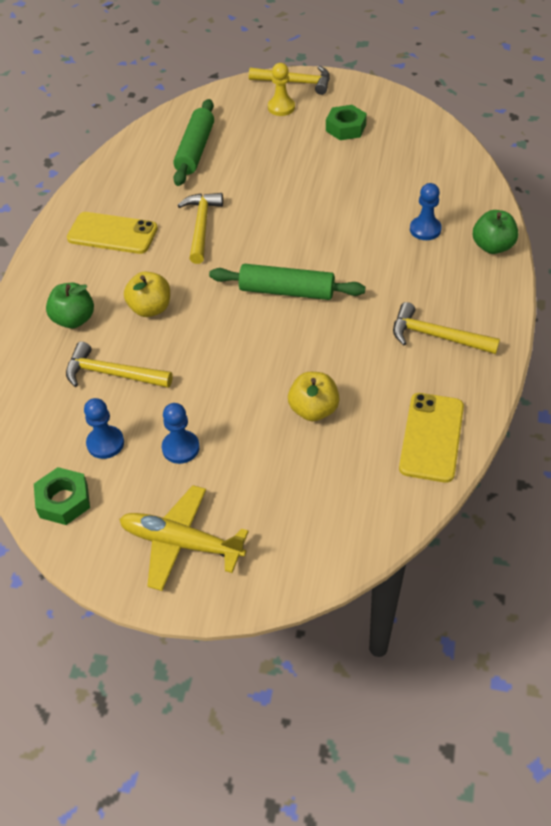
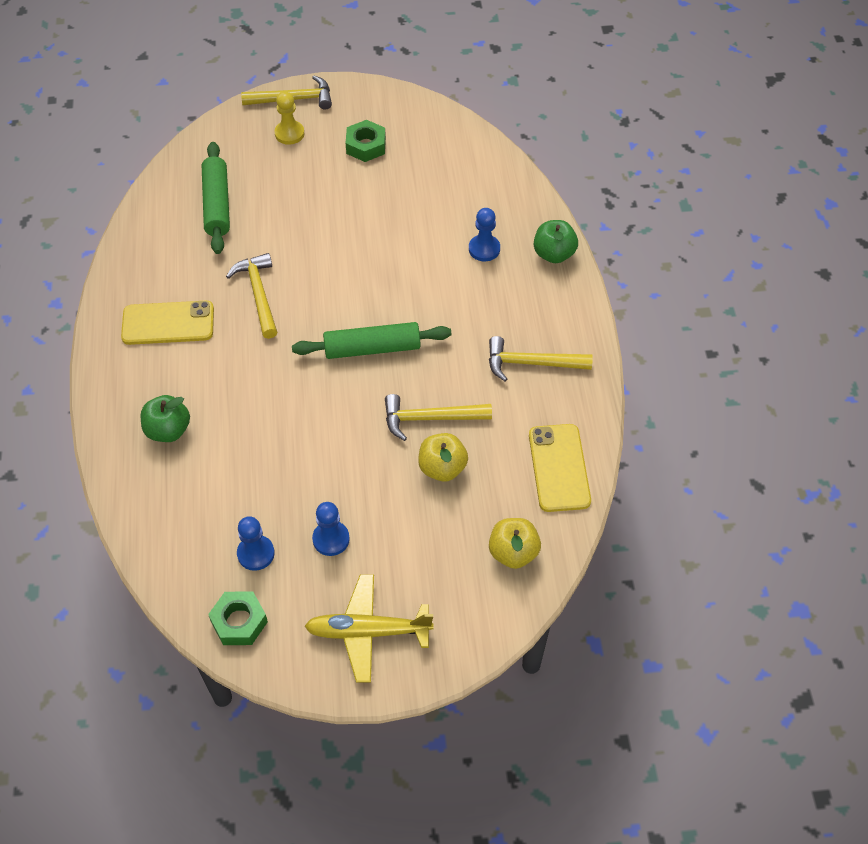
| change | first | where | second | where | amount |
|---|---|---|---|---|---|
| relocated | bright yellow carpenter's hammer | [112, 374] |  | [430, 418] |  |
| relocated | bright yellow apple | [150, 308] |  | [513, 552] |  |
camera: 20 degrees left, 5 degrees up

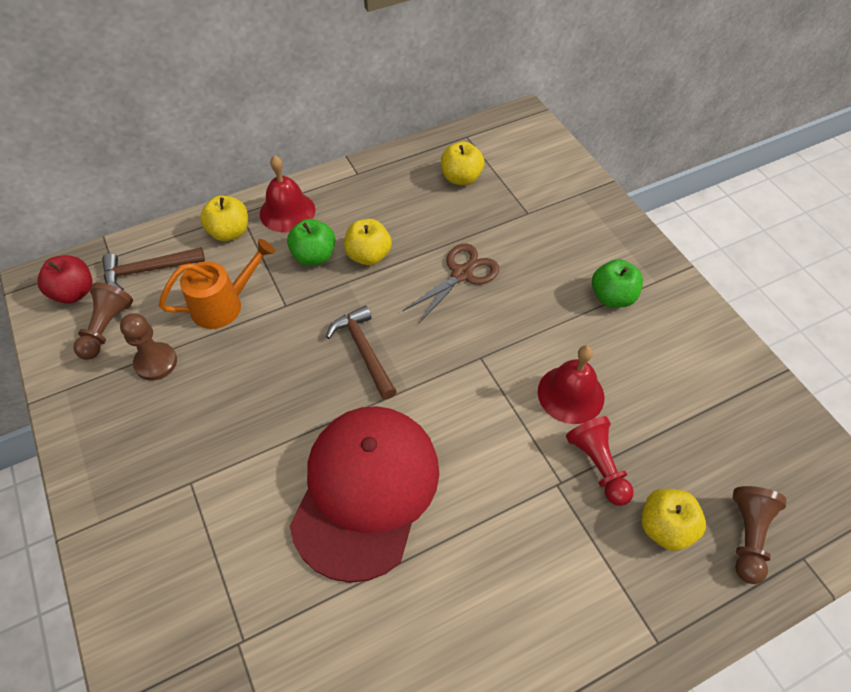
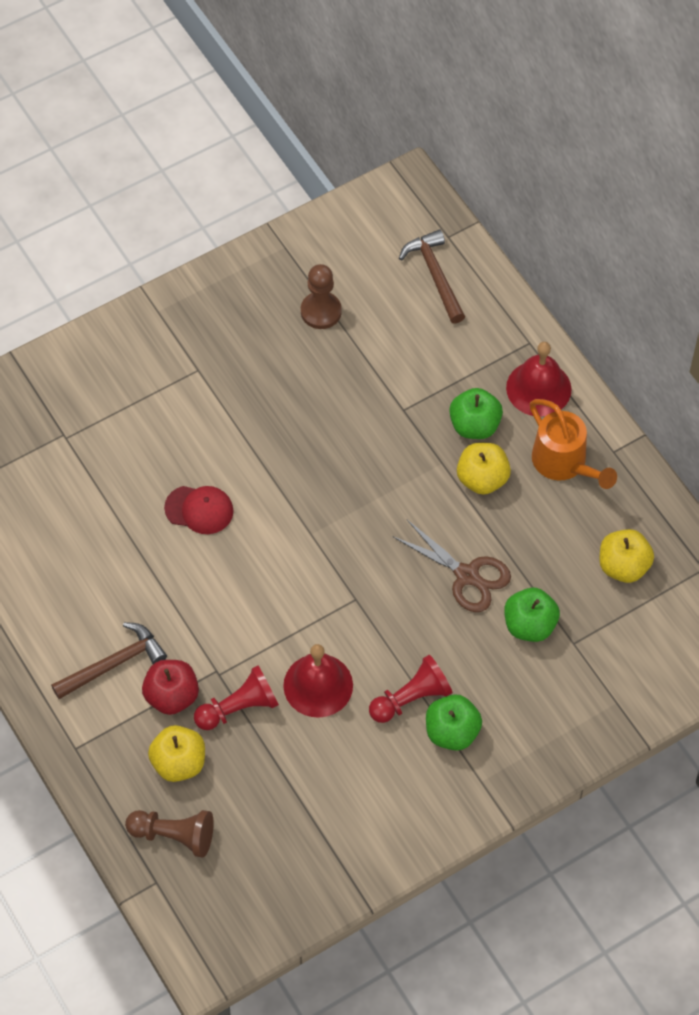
| change | first | where | second | where | amount |
|---|---|---|---|---|---|
| relocated | brown carpenter's hammer | [364, 351] |  | [114, 664] |  |
| relocated | crimson apple | [74, 292] |  | [172, 696] |  |
| size | crimson peaked cap | [365, 491] |  | [199, 509] | x0.42 |
| appeared |  |  | crimson pawn | [411, 698] |  |
| appeared |  |  | leaf-green apple | [529, 625] |  |
| relocated | bright orange sprinkling can | [224, 304] |  | [564, 464] |  |
| missing | brown pawn | [106, 328] |  |  |  |
| missing | bright yellow apple | [229, 232] |  |  |  |
camera: 85 degrees right, 5 degrees up

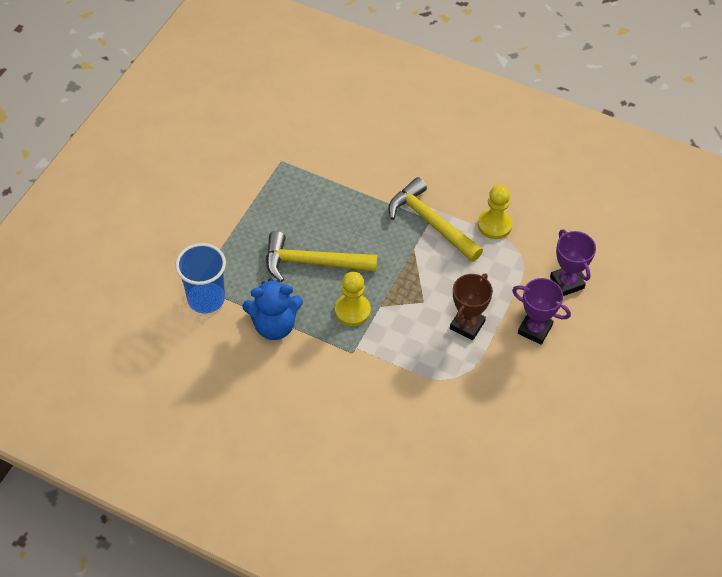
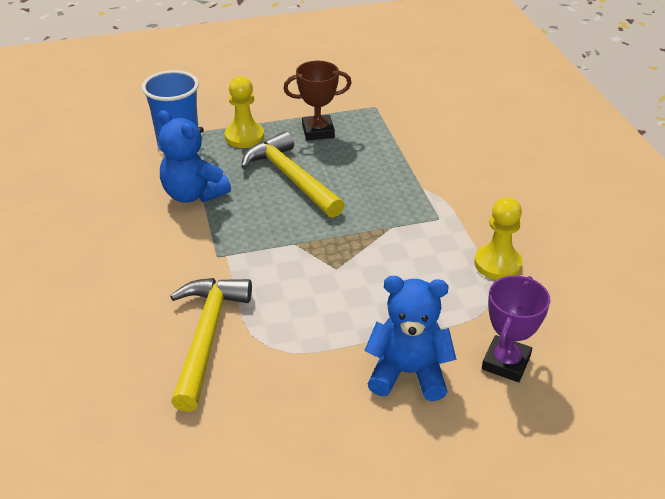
| change | first | where | second | where | amount |
|---|---|---|---|---|---|
| relocated | bright yellow carpenter's hammer | [431, 222] |  | [207, 337] |  |
| relocated | bright yellow pawn | [352, 311] |  | [244, 137] |  |
| relocated | brown award cup | [467, 325] |  | [318, 131] |  |
| exchanged | royal purple award cup | [534, 329] | cobalt teddy | [408, 373] |  |
camera: 50 degrees right, 15 degrees down

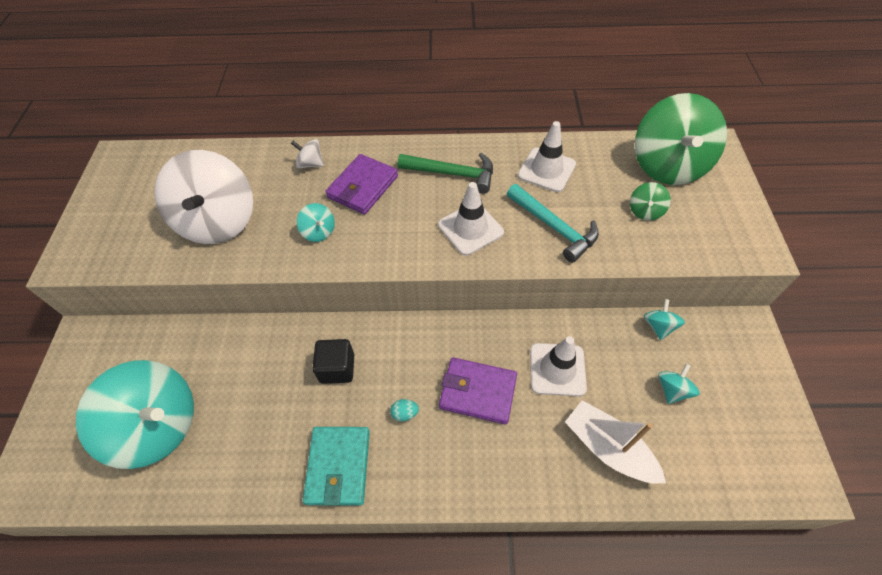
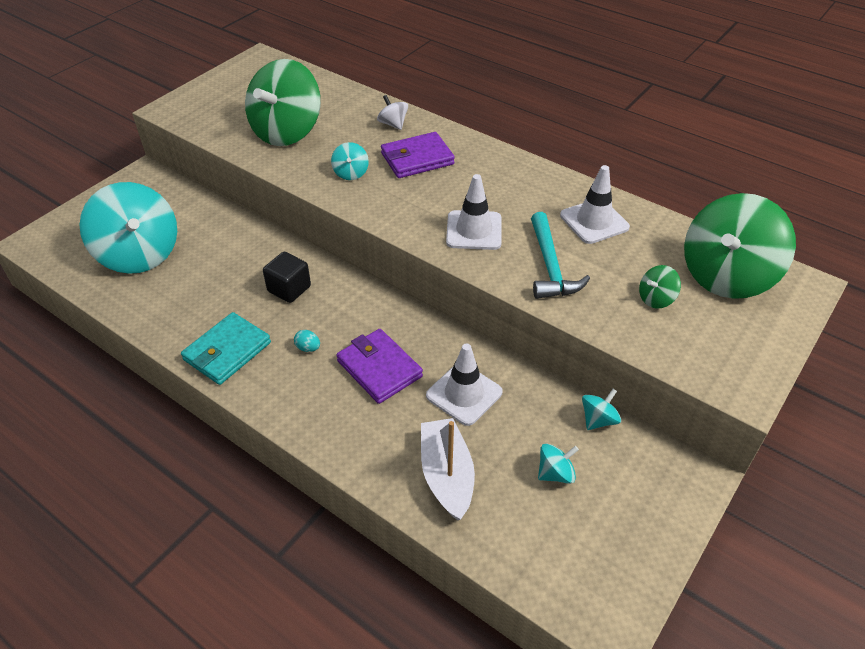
| change | first | where | second | where | amount |
|---|---|---|---|---|---|
| colour | pure white toy top | [218, 221] | leaf-green toy top | [287, 132] |  |
| missing | leaf-green carpenter's hammer | [452, 174] |  |  |  |
camera: 35 degrees right, 10 degrees down

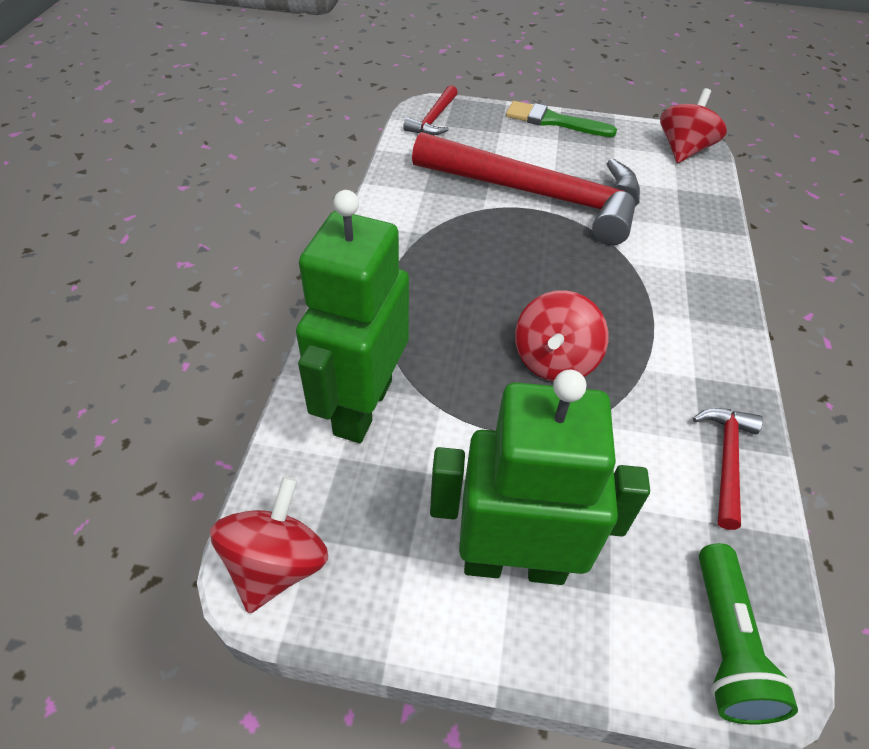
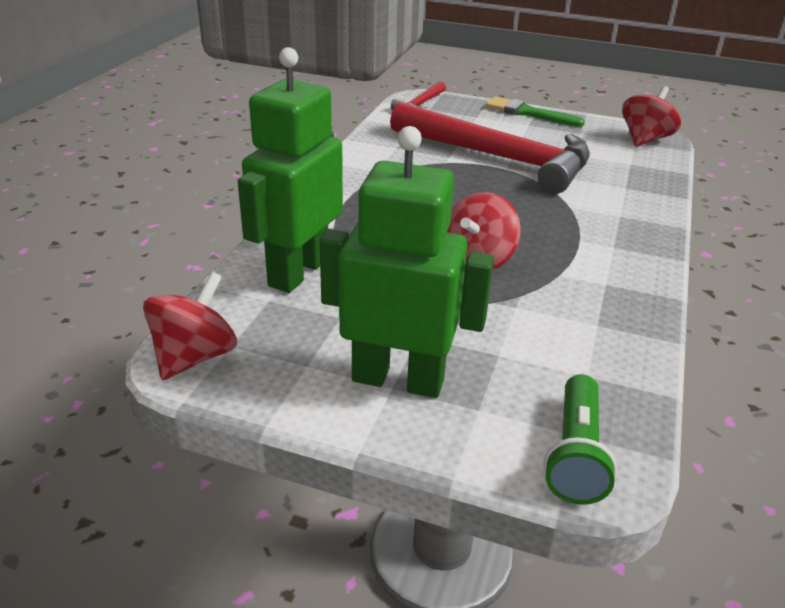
| change | first | where | second | where | amount |
|---|---|---|---|---|---|
| missing | crimson carpenter's hammer | [726, 460] |  |  |  |
camera: 10 degrees right, 15 degrees down

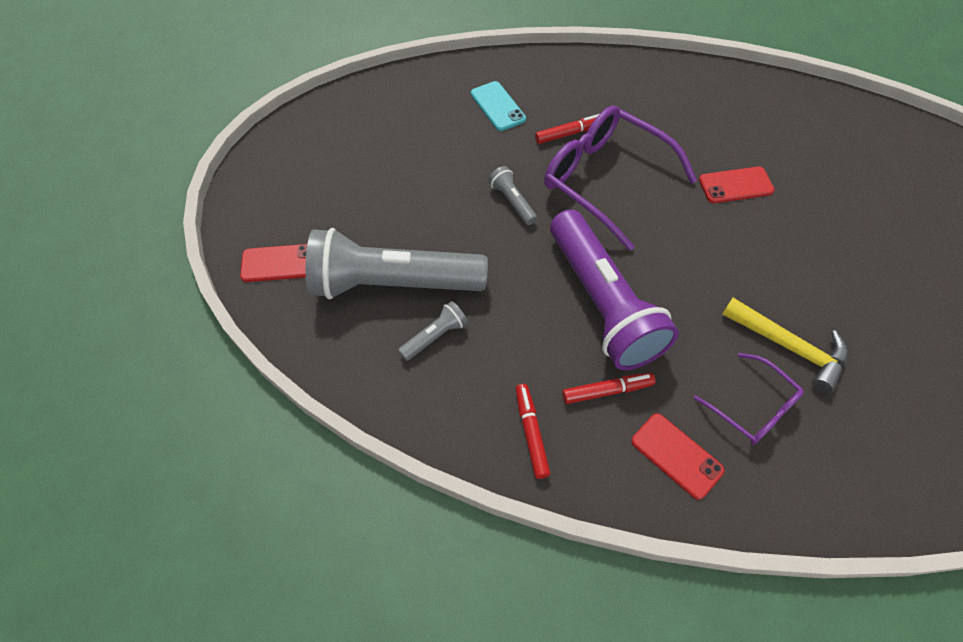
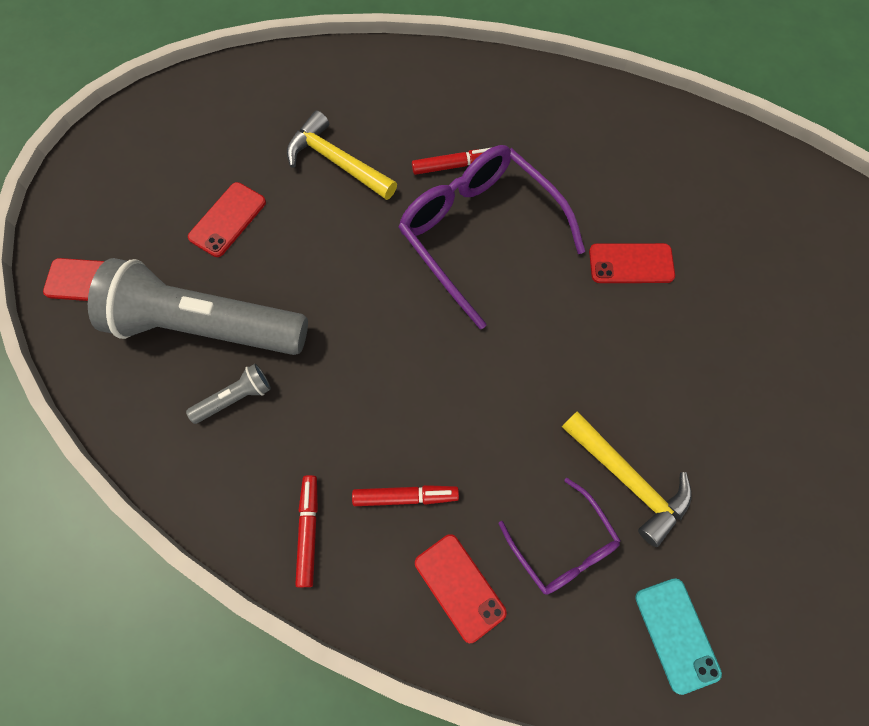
| change | first | where | second | where | amount |
|---|---|---|---|---|---|
| appeared |  |  | crimson phone | [228, 220] |  |
| appeared |  |  | bright yellow carpenter's hammer | [337, 161] |  |
| relocated | aqua phone | [498, 106] |  | [677, 634] |  |
| missing | gray flashlight | [512, 201] |  |  |  |
| missing | royal purple flashlight | [602, 303] |  |  |  |
camera: 10 degrees right, 10 degrees up

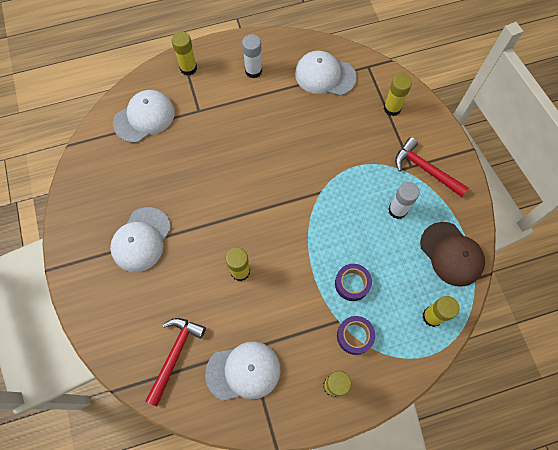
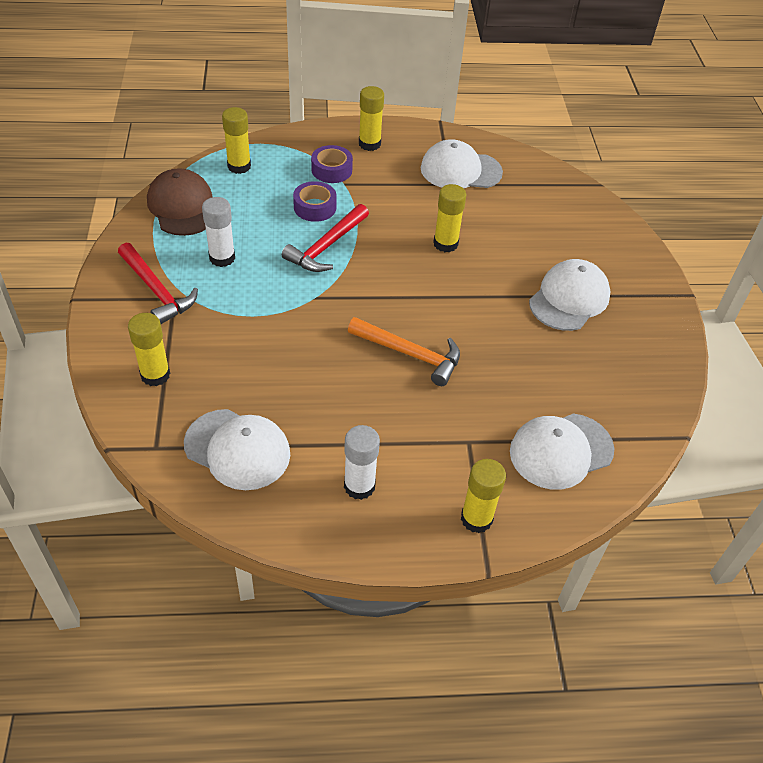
| change | first | where | second | where | amount |
|---|---|---|---|---|---|
| relocated | crimson carpenter's hammer | [175, 355] |  | [326, 246] |  |
| appeared |  |  | bright orange carpenter's hammer | [410, 354] |  |
camera: 170 degrees left, 20 degrees down

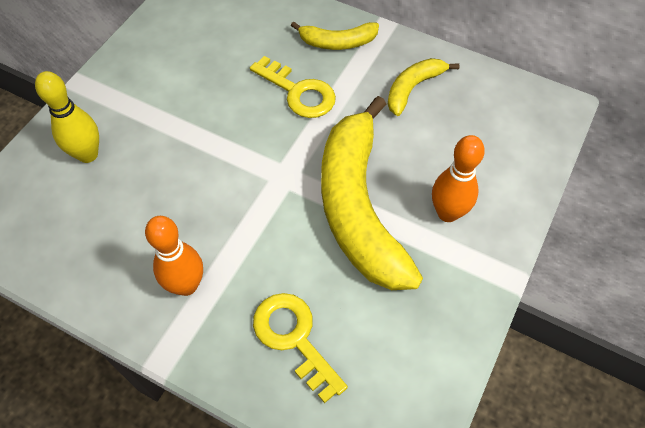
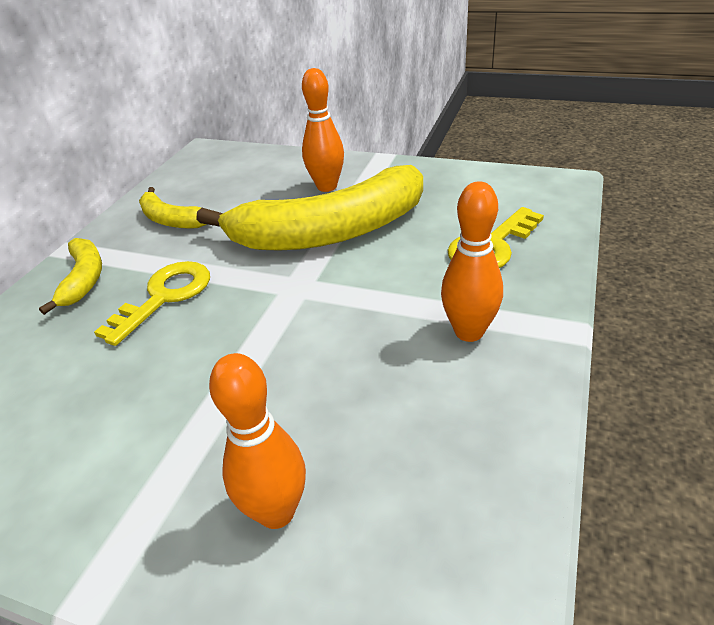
| change | first | where | second | where | amount |
|---|---|---|---|---|---|
| colour | bright yellow skittle | [88, 154] | bright orange skittle | [276, 512] |  |
camera: 95 degrees left, 20 degrees down

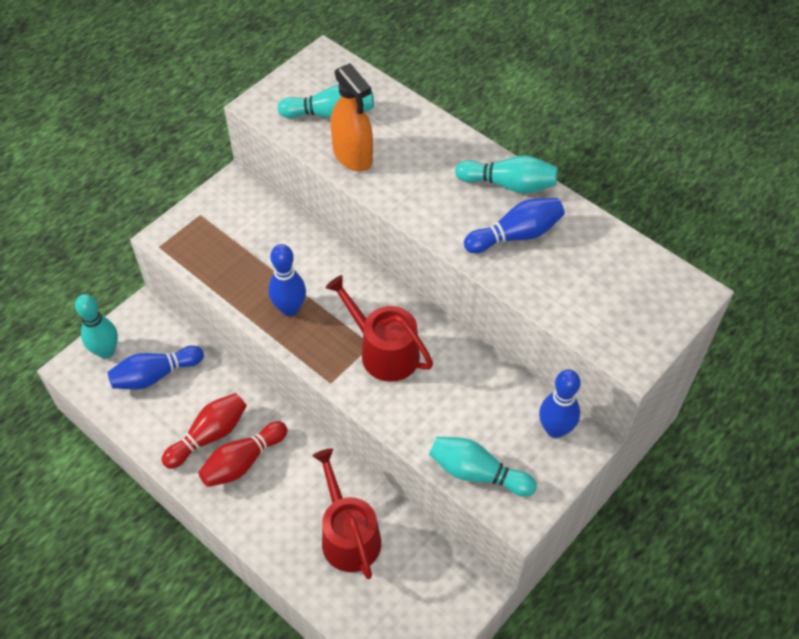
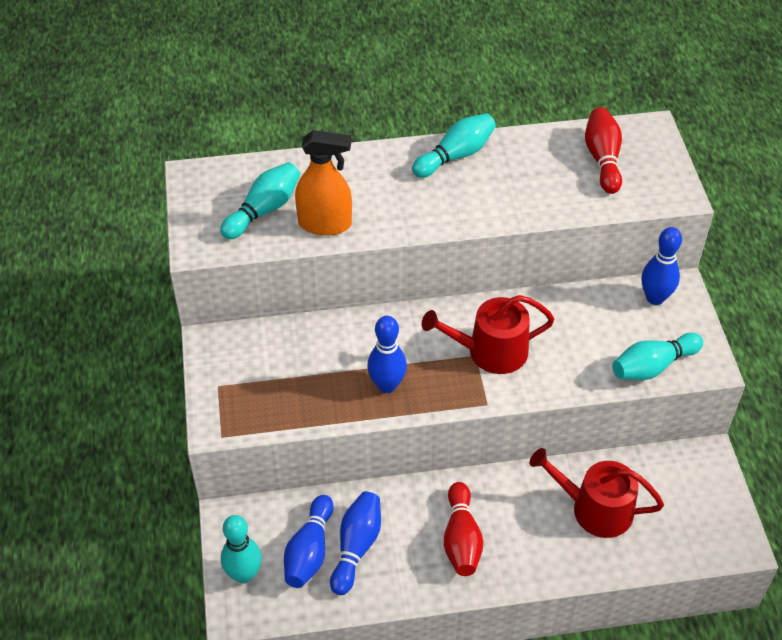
| change | first | where | second | where | amount |
|---|---|---|---|---|---|
| relocated | cobalt skittle | [515, 235] |  | [356, 547] |  |
| relocated | crimson skittle | [209, 436] |  | [603, 159] |  |
camera: 50 degrees left, 5 degrees down

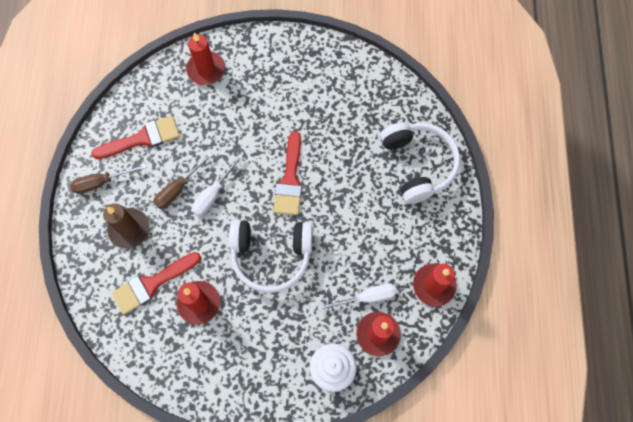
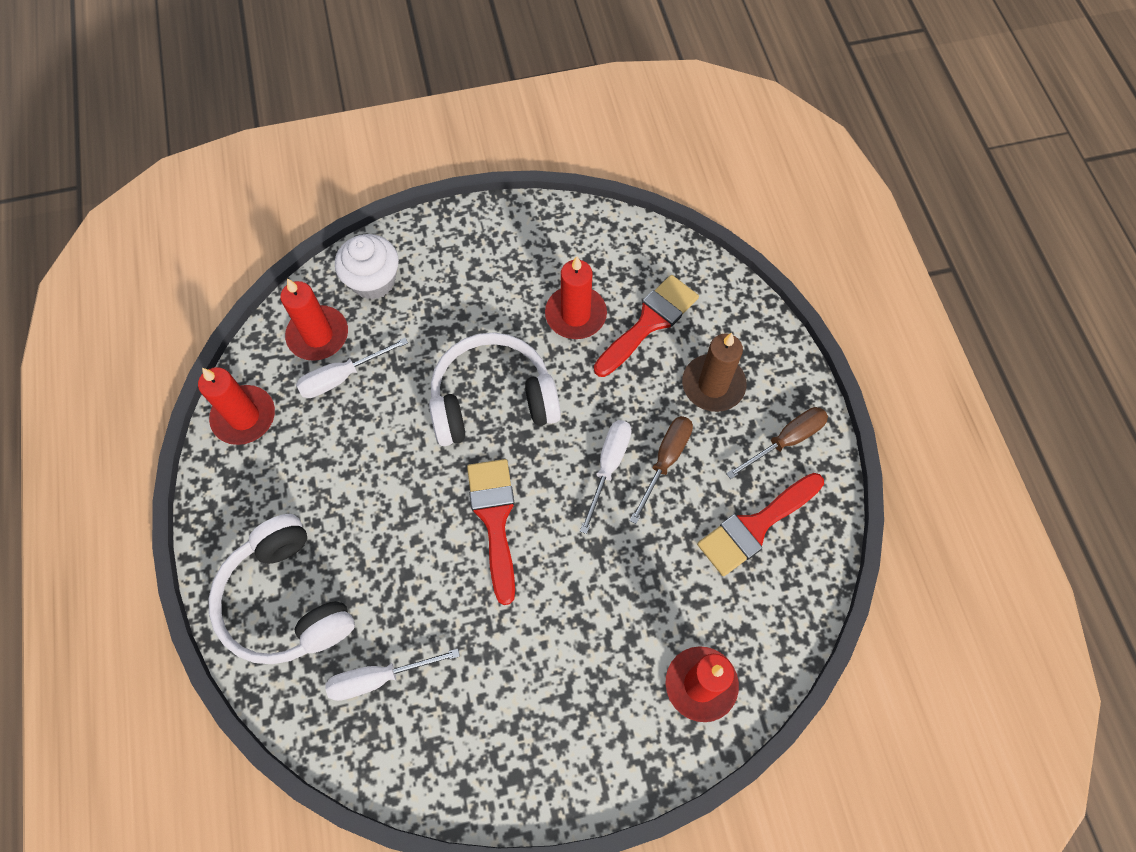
| change | first | where | second | where | amount |
|---|---|---|---|---|---|
| appeared |  |  | pure white hand screwdriver | [379, 678] |  |
camera: 165 degrees right, 5 degrees down

